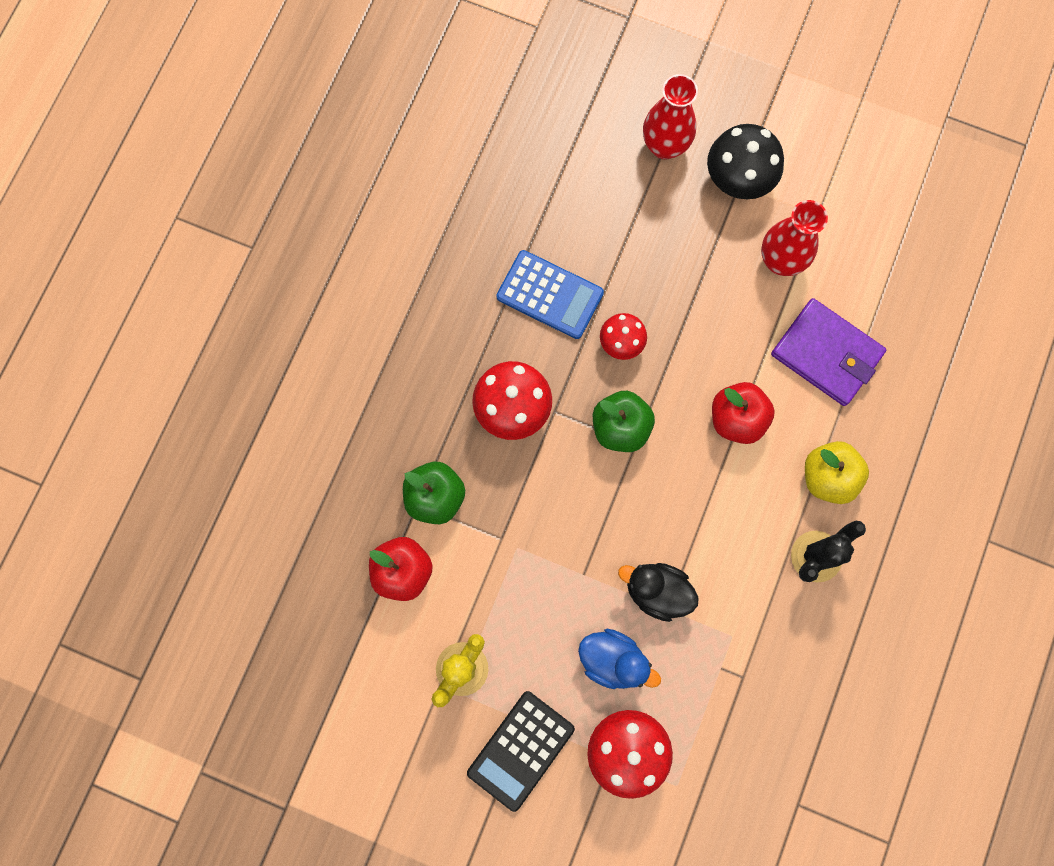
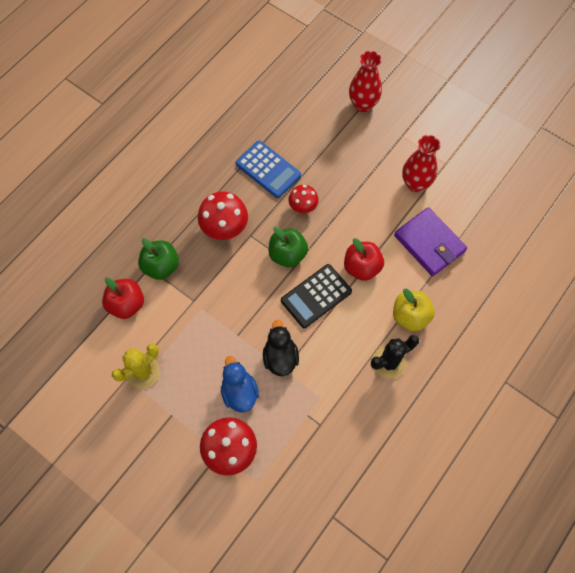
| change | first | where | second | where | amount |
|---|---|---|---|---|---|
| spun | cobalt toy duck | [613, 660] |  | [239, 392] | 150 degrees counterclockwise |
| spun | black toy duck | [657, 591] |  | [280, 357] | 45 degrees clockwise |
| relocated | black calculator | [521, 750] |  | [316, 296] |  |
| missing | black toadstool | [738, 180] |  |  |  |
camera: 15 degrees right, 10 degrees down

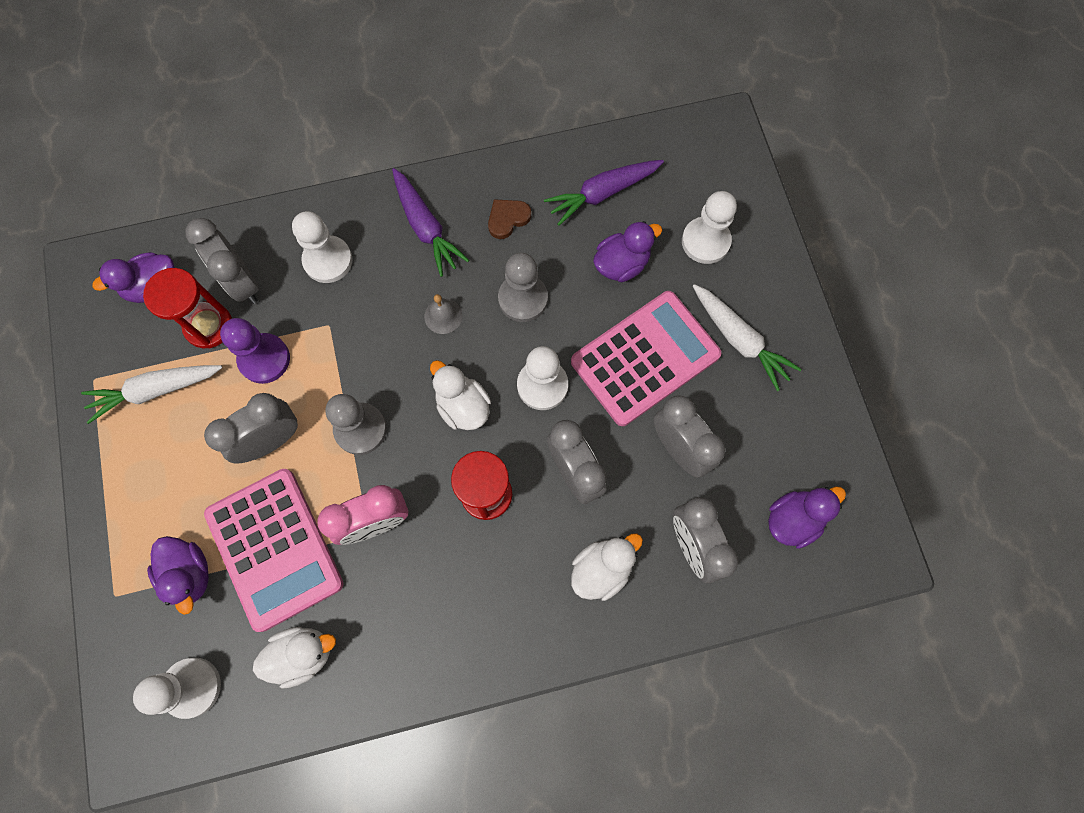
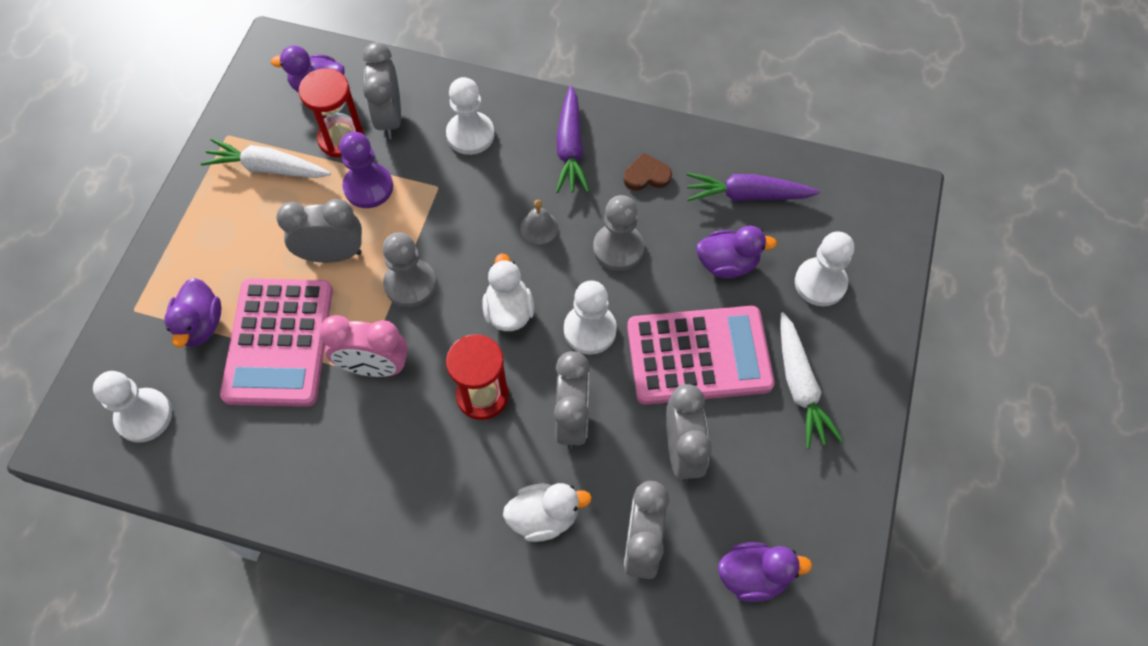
| change | first | where | second | where | amount |
|---|---|---|---|---|---|
| missing | pure white toy duck | [302, 654] |  |  |  |
camera: 30 degrees right, 10 degrees down

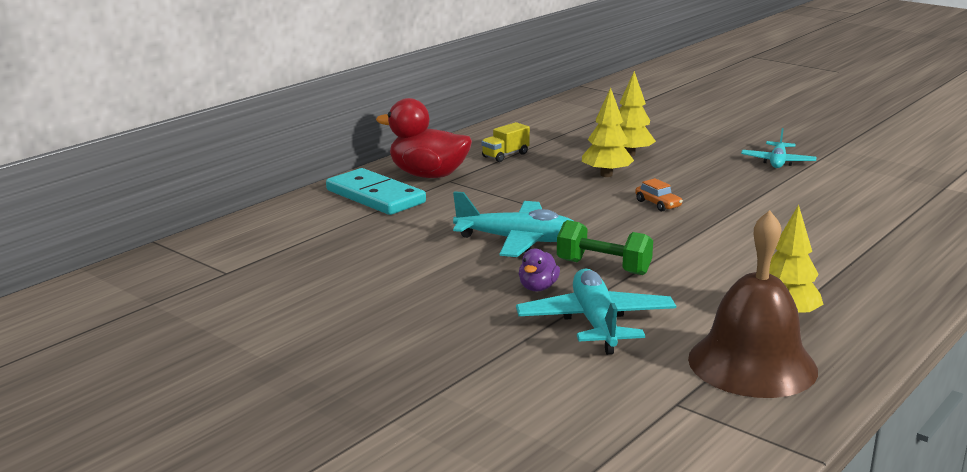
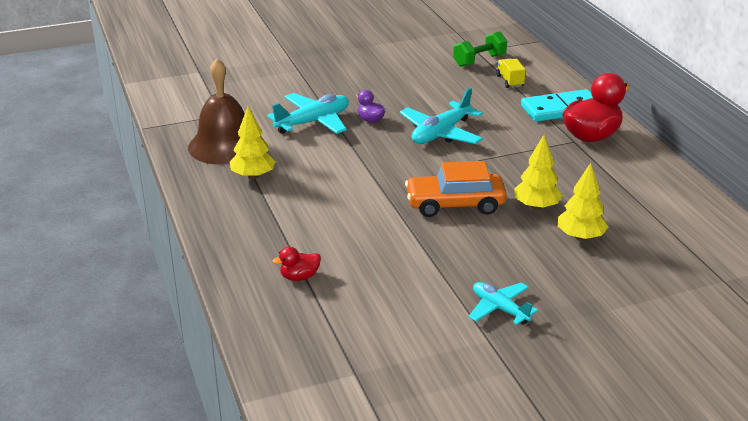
| change | first | where | second | where | amount |
|---|---|---|---|---|---|
| spun | aqua plane | [595, 323] |  | [313, 122] | 60 degrees counterclockwise |
| appeared |  |  | crimson toy duck | [299, 277] |  |
| size | bright orange car | [658, 204] |  | [455, 204] | x2.22 |
| relocated | leaf-green hand weight | [603, 267] |  | [479, 60] |  |
| relocated | bright yellow toy truck | [505, 155] |  | [510, 81] |  |
camera: 120 degrees right, 10 degrees up

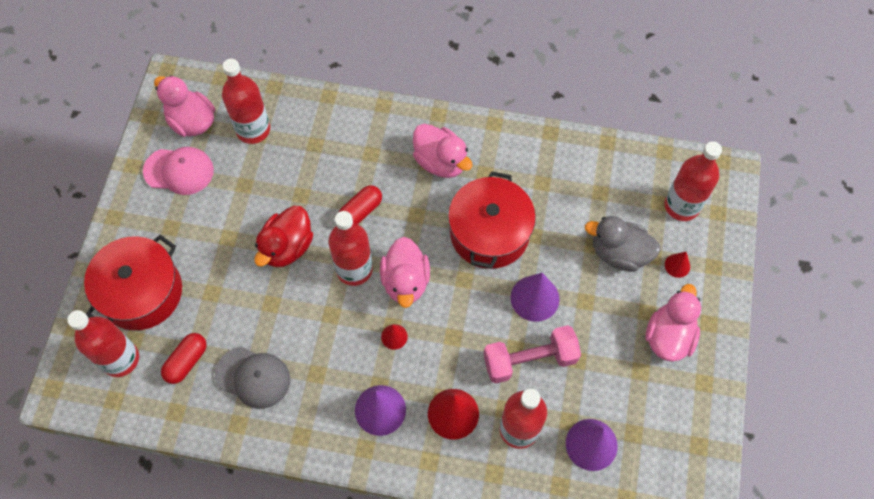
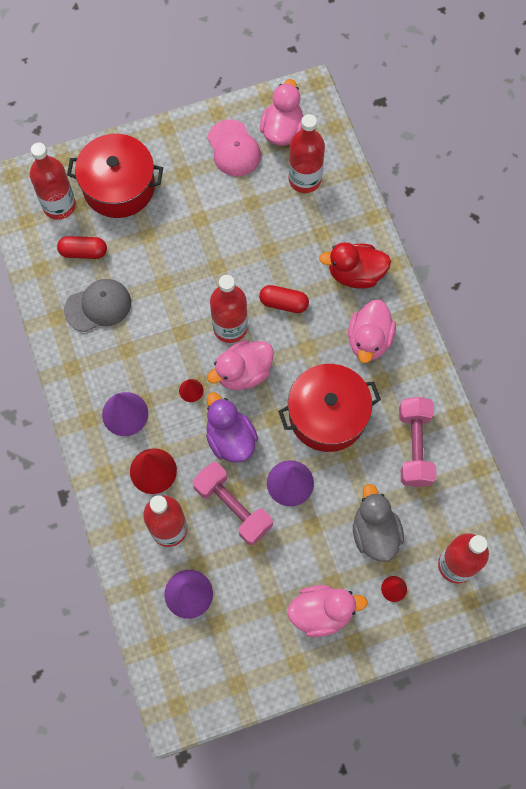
| change | first | where | second | where | amount |
|---|---|---|---|---|---|
| spun | gray peaked cap | [253, 377] |  | [98, 306] | 105 degrees counterclockwise |
| appeared |  |  | royal purple toy duck | [230, 439] |  |
| relocated | crimson toy duck | [287, 247] |  | [355, 274] |  |
| appeared |  |  | rosy hand weight | [414, 446] |  |
camera: 60 degrees right, 5 degrees up

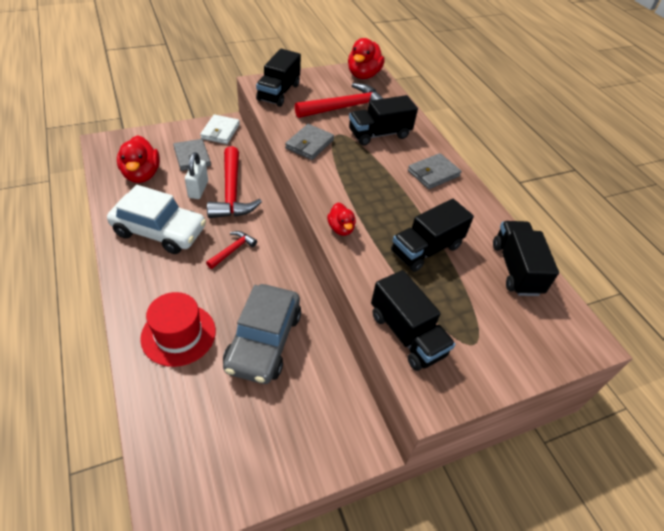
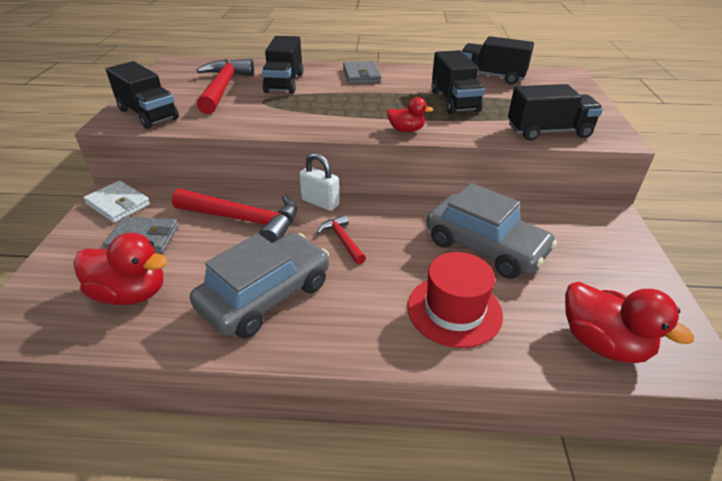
| change | first | where | second | where | amount |
|---|---|---|---|---|---|
| colour | pure white car | [159, 231] | gray car | [266, 295] |  |
| relocated | pure white small lock | [198, 189] |  | [320, 202] |  |
| relocated | crimson toy duck | [363, 75] |  | [602, 343] |  |
| missing | gray wallet | [309, 144] |  |  |  |
camera: 60 degrees left, 10 degrees down

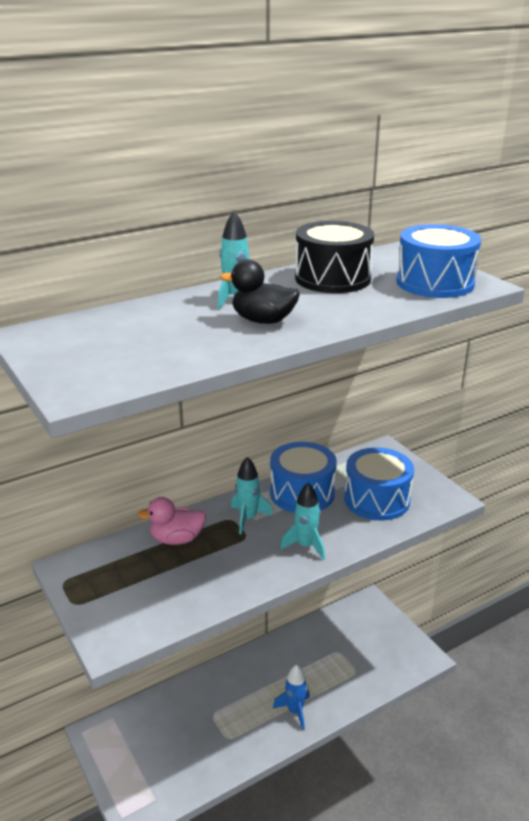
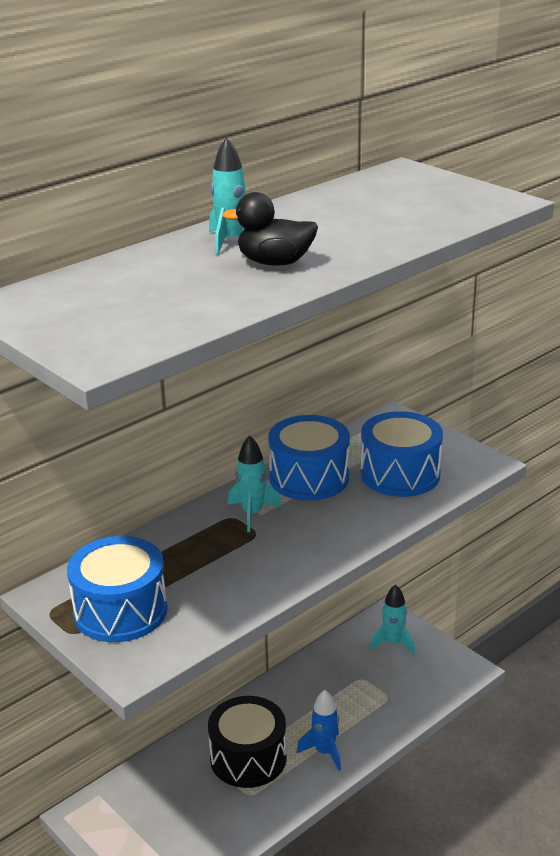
| change | first | where | second | where | amount |
|---|---|---|---|---|---|
| relocated | cobalt drum | [435, 283] |  | [120, 611] |  |
| relocated | black drum | [332, 278] |  | [248, 758] |  |
| relocated | aqua spaceship | [306, 546] |  | [393, 643] |  |
| missing | rosy toy duck | [177, 539] |  |  |  |
camera: 10 degrees left, 0 degrees up

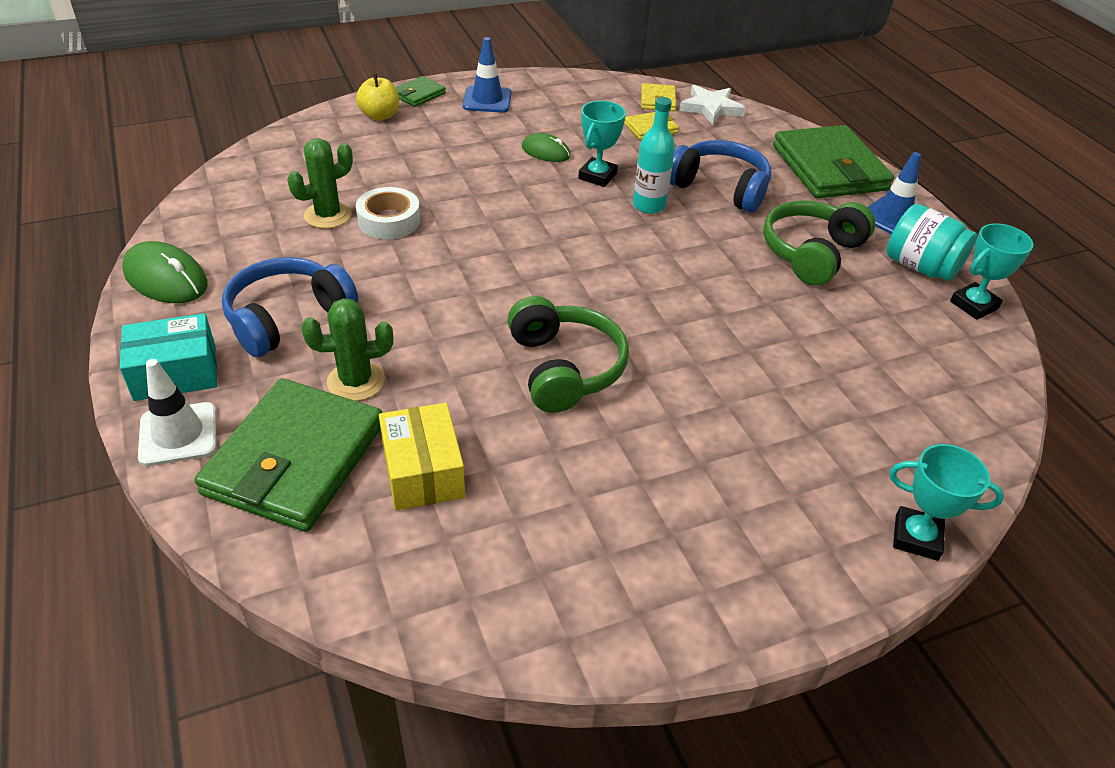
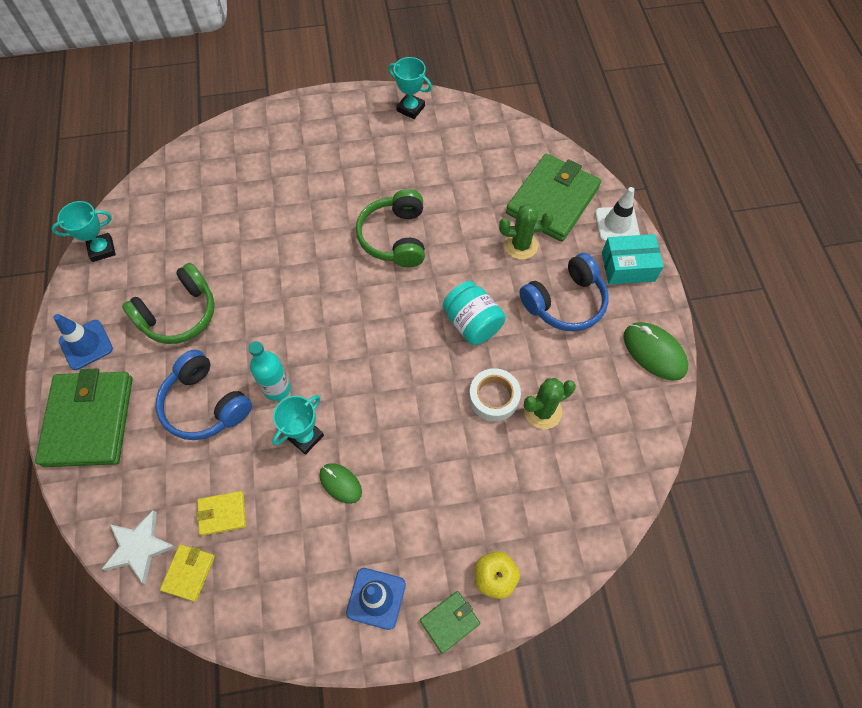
| change | first | where | second | where | amount |
|---|---|---|---|---|---|
| relocated | aqua award cup | [916, 537] |  | [410, 108] |  |
| relocated | aqua jar | [920, 267] |  | [472, 323] |  |
| missing | bright yellow box | [422, 471] |  |  |  |
camera: 165 degrees left, 20 degrees up

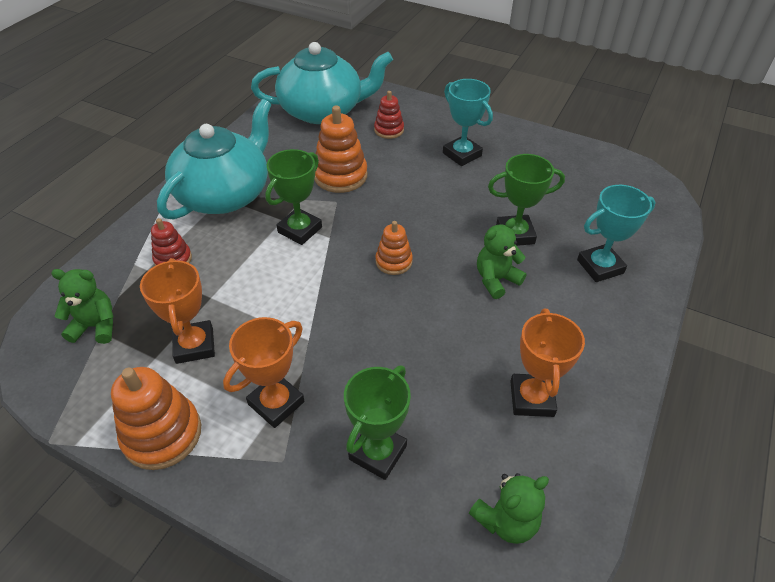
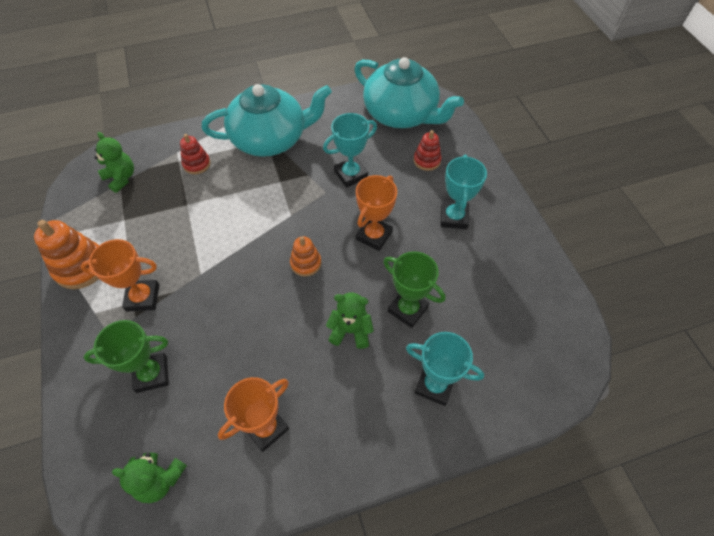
| change | first | where | second | where | amount |
|---|---|---|---|---|---|
| exchanged | bright orange stacking toy | [340, 176] | aqua award cup | [351, 174] |  |
| relocated | bright orange award cup | [194, 345] |  | [374, 236] |  |
| missing | leaf-green award cup | [300, 230] |  |  |  |
camera: 45 degrees right, 10 degrees up

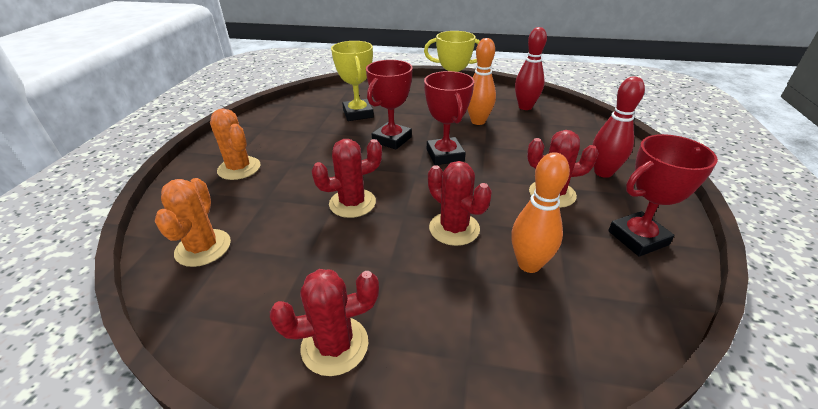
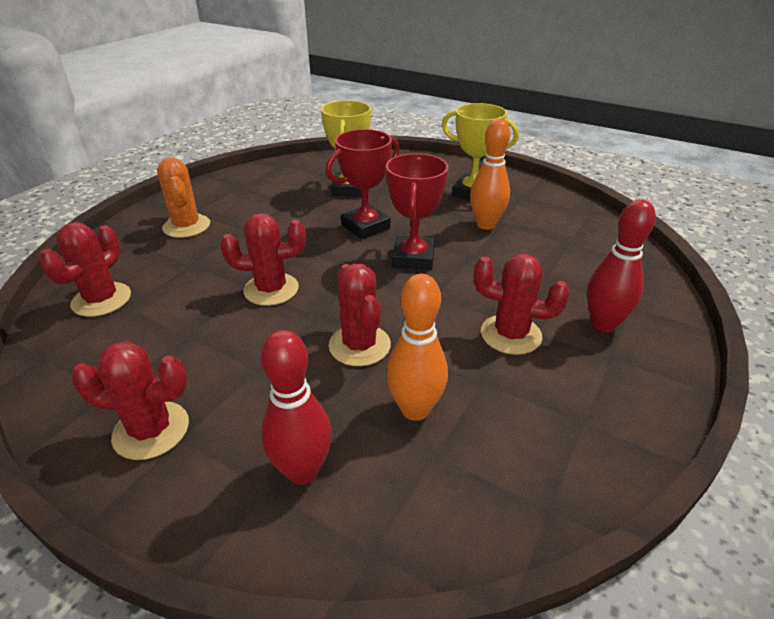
| change | first | where | second | where | amount |
|---|---|---|---|---|---|
| colour | bright orange cactus | [203, 248] | crimson cactus | [101, 300] |  |
| relocated | crimson skittle | [525, 107] |  | [302, 471] |  |
| missing | crimson award cup | [637, 238] |  |  |  |
camera: 20 degrees right, 0 degrees up

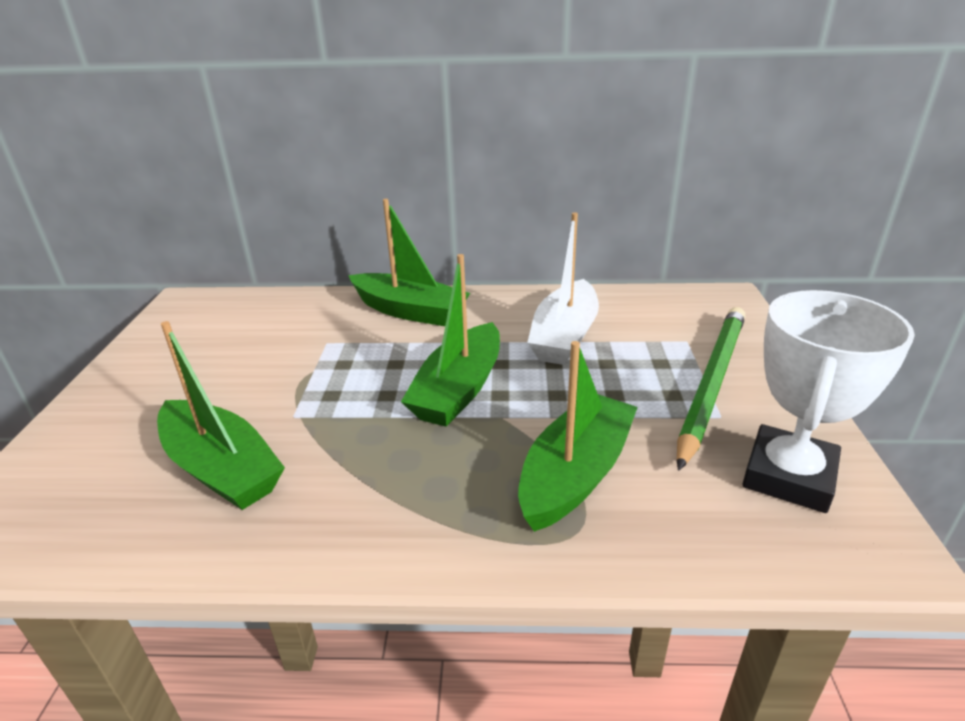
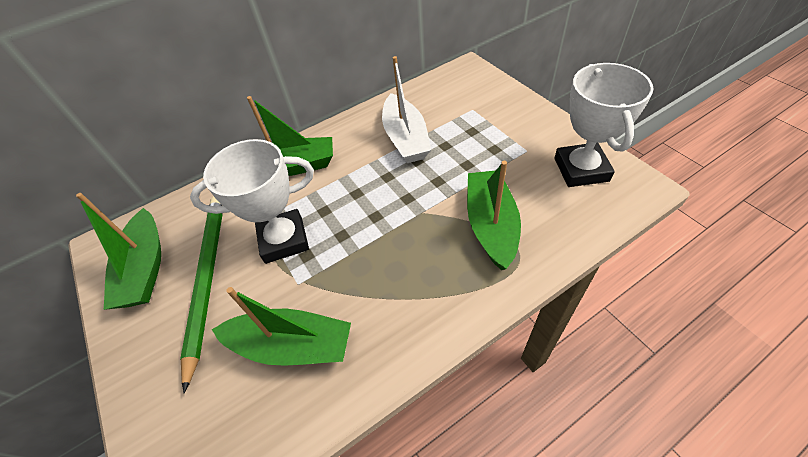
| change | first | where | second | where | amount |
|---|---|---|---|---|---|
| relocated | leaf-green toy boat | [459, 389] |  | [145, 268] |  |
| relocated | leaf-green lead pencil | [711, 382] |  | [207, 279] |  |
| appeared |  |  | pure white award cup | [284, 240] |  |
camera: 30 degrees left, 20 degrees up

